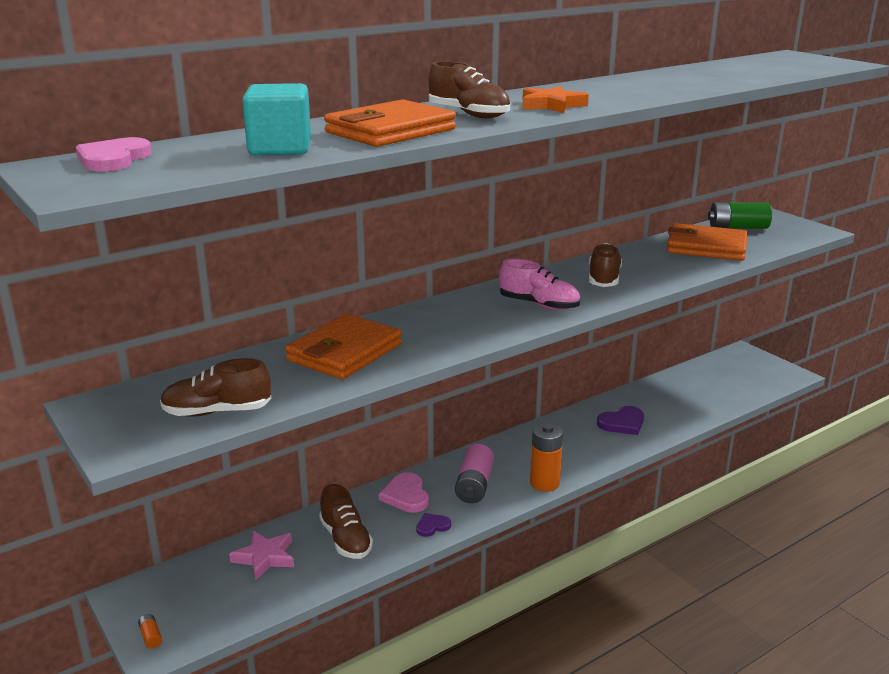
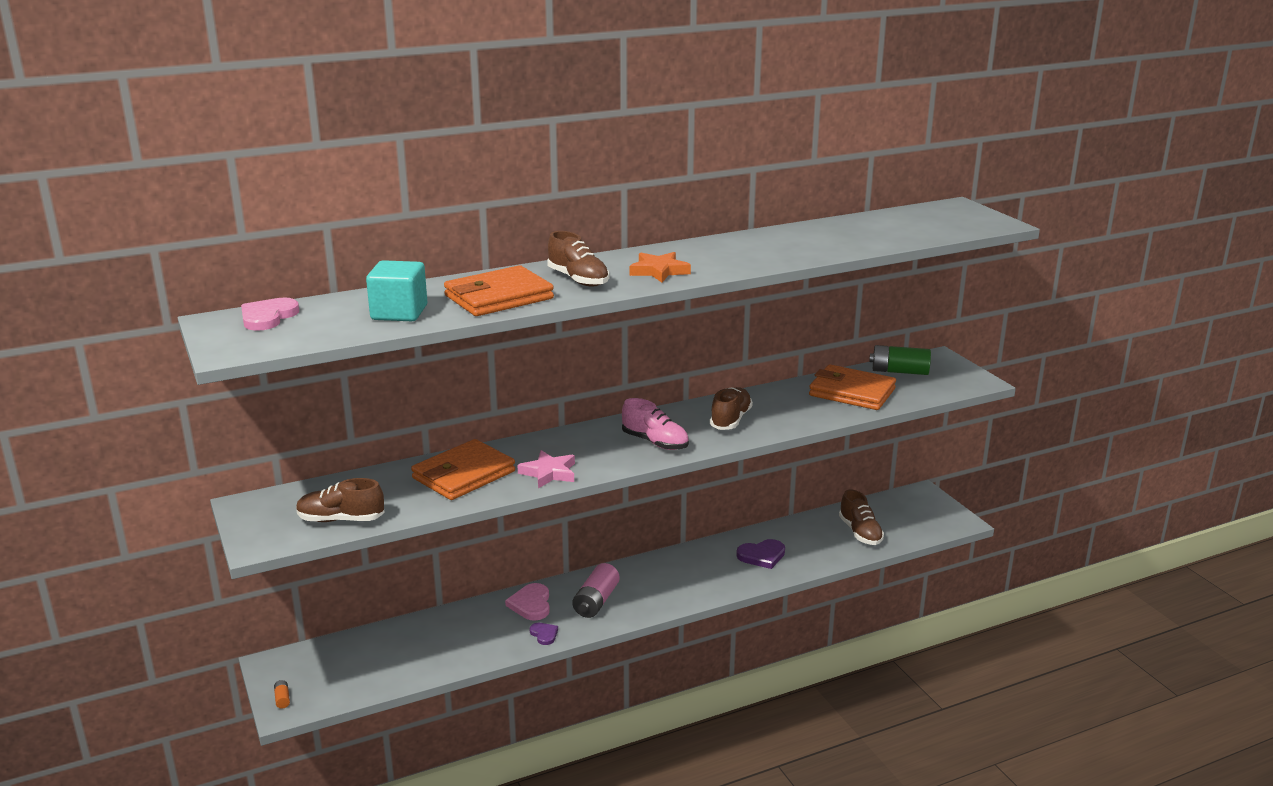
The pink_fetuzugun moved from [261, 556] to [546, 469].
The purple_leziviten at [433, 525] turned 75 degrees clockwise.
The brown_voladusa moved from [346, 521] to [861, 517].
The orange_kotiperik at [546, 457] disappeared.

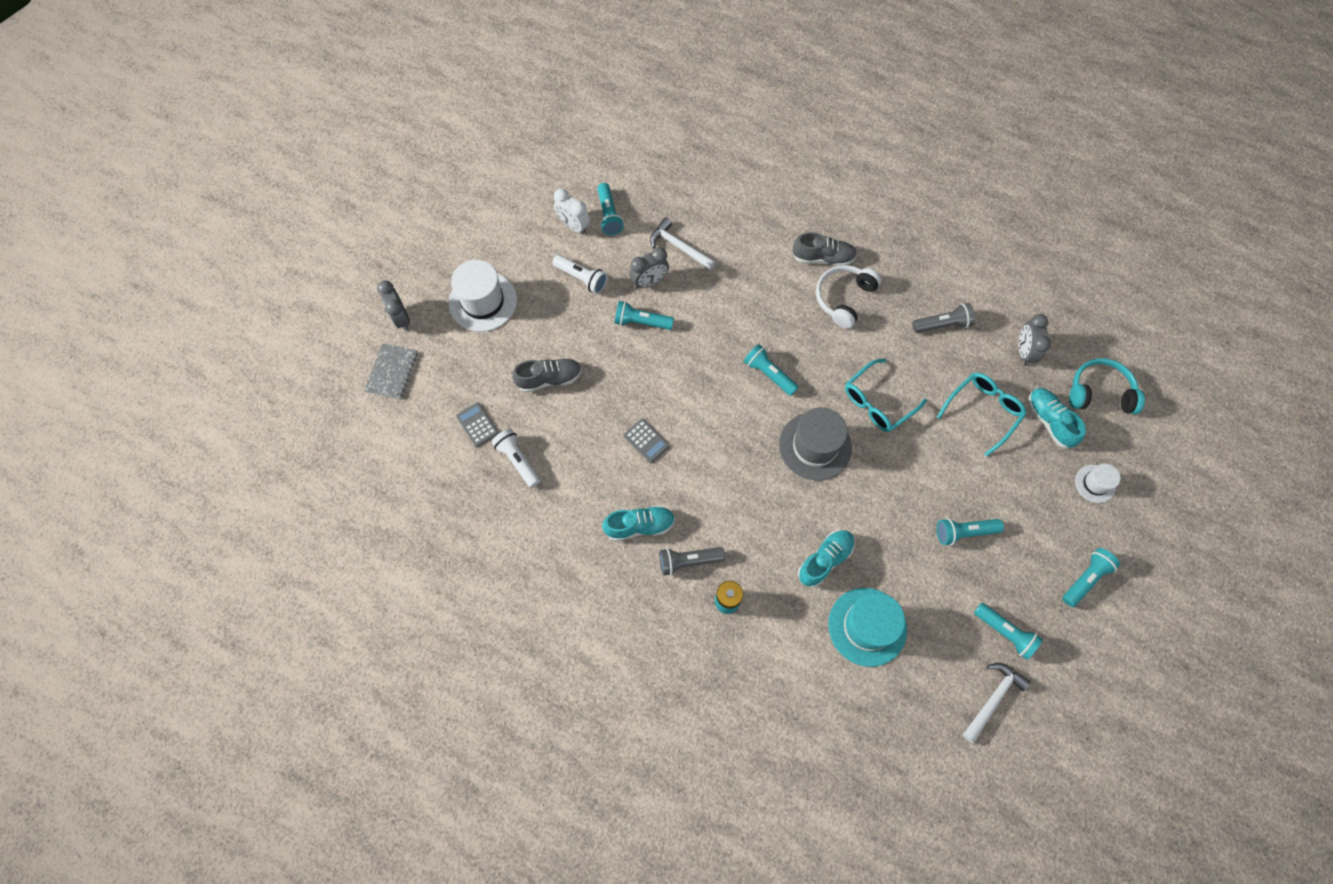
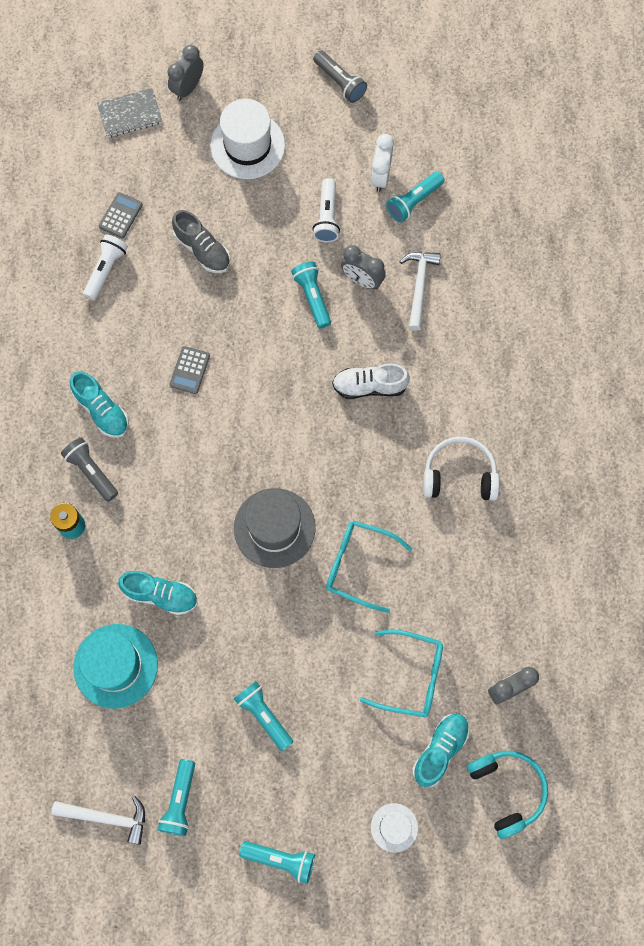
The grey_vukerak moved from [943, 318] to [340, 76].
The white_voladusa at [371, 381] appeared.
The turquoise_vukerak at [771, 370] disappeared.
The grey_voladusa at [824, 249] disappeared.

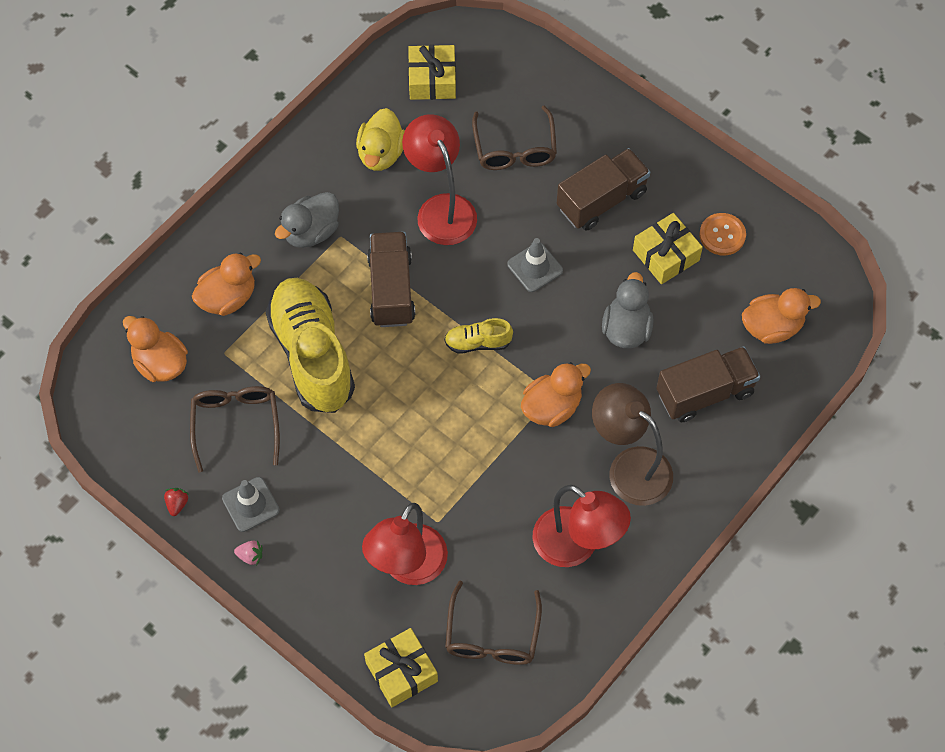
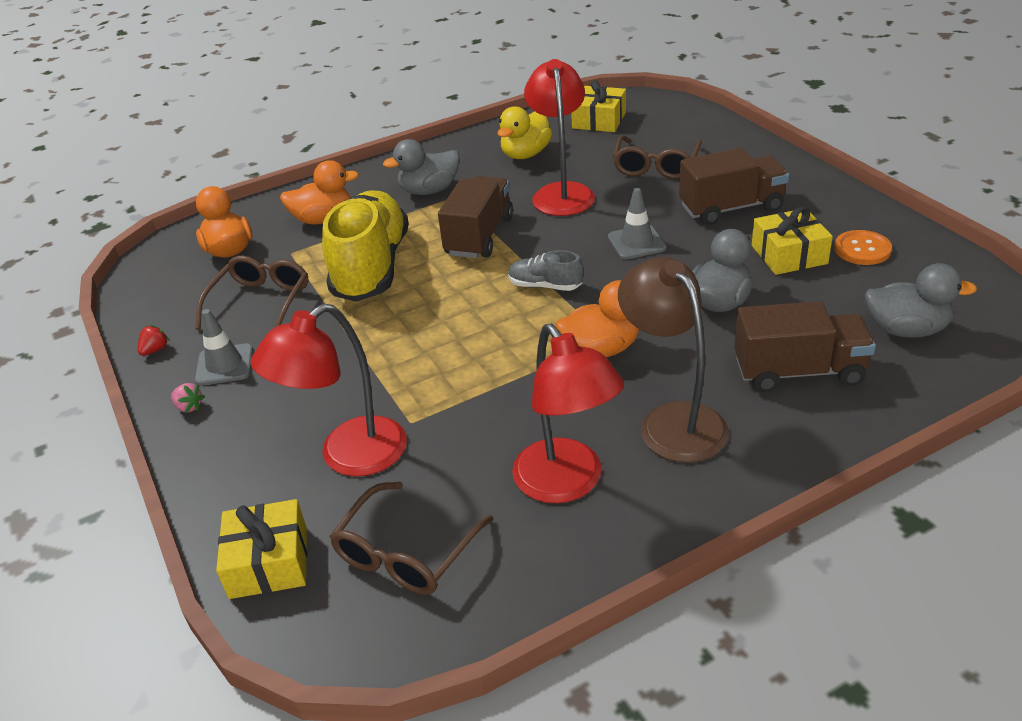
The yellow_voladusa at [478, 335] became the grey_voladusa at [545, 270].
The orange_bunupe at [781, 316] became the grey_bunupe at [921, 300].

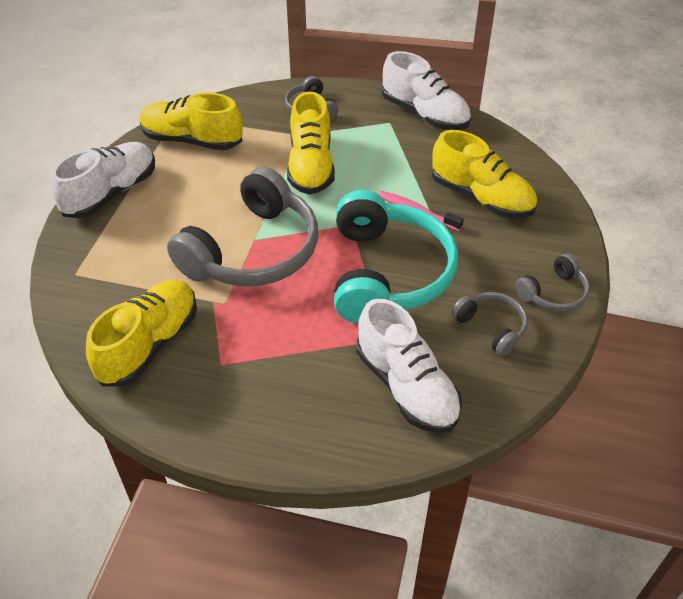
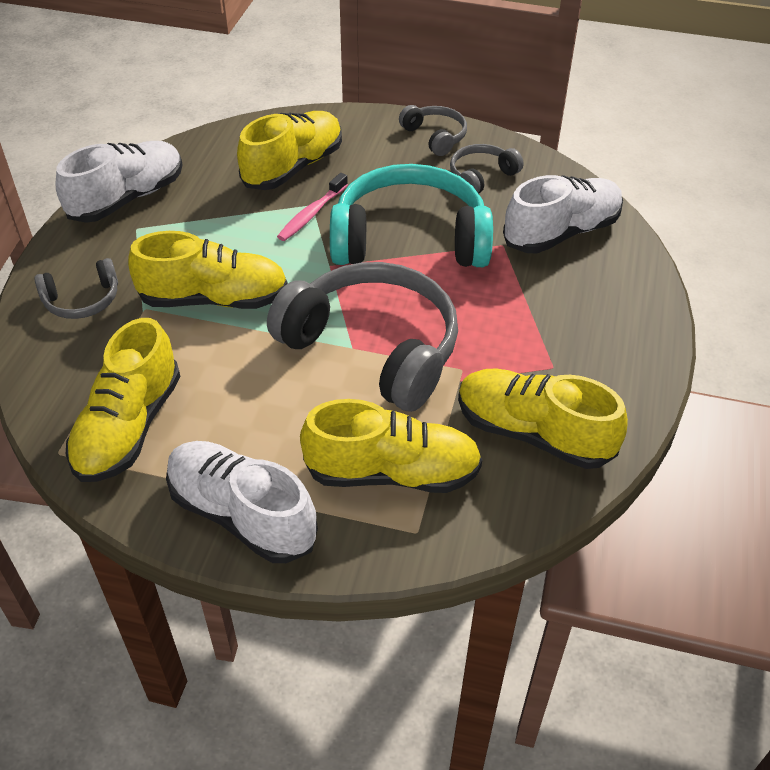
The yellow_voladusa at [391, 446] appeared.

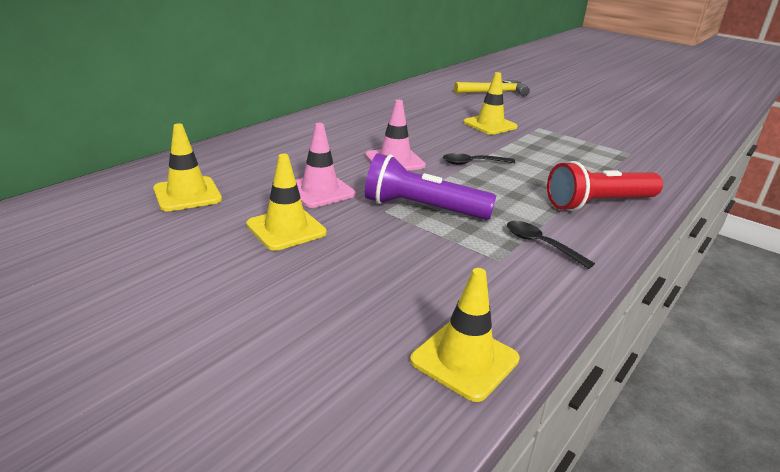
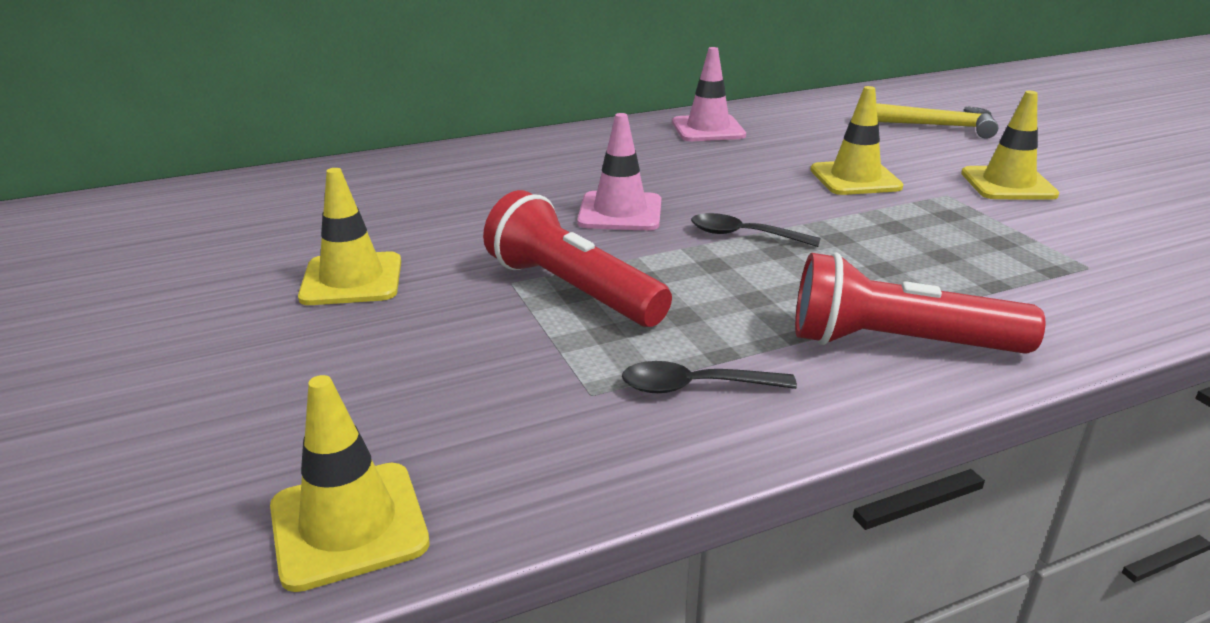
The purple_vukerak at [430, 186] became the red_vukerak at [577, 258].
The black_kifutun at [551, 245] turned 75 degrees counterclockwise.
The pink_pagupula moved from [325, 165] to [709, 94].
The yellow_pagupula moved from [187, 167] to [1010, 145].

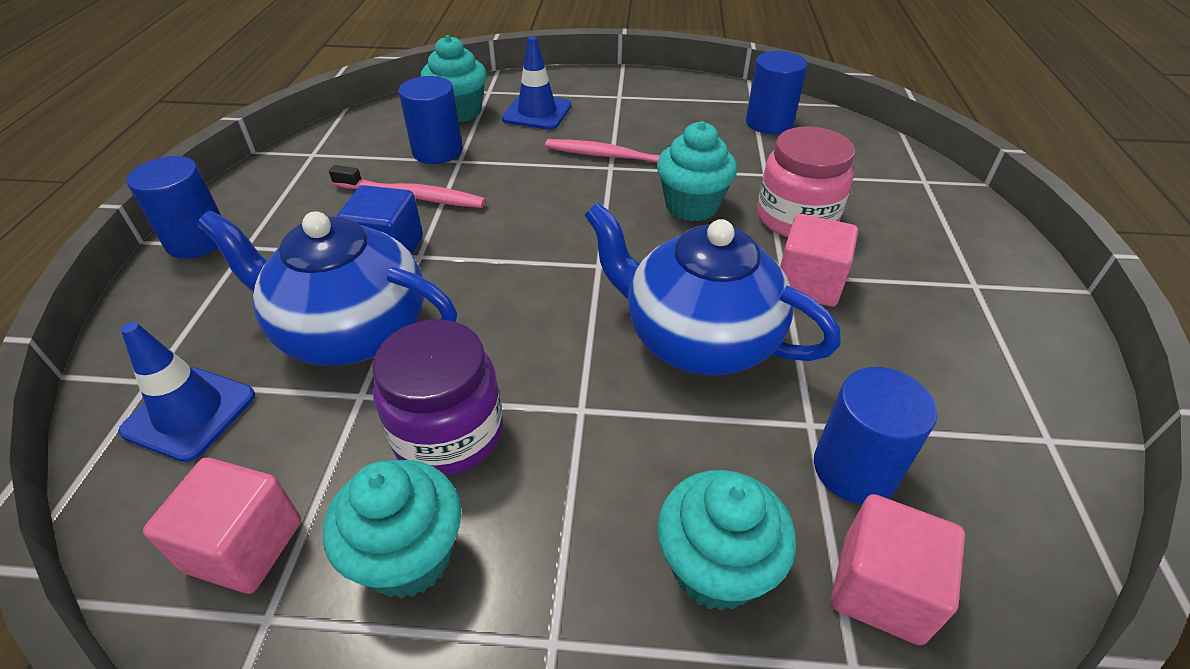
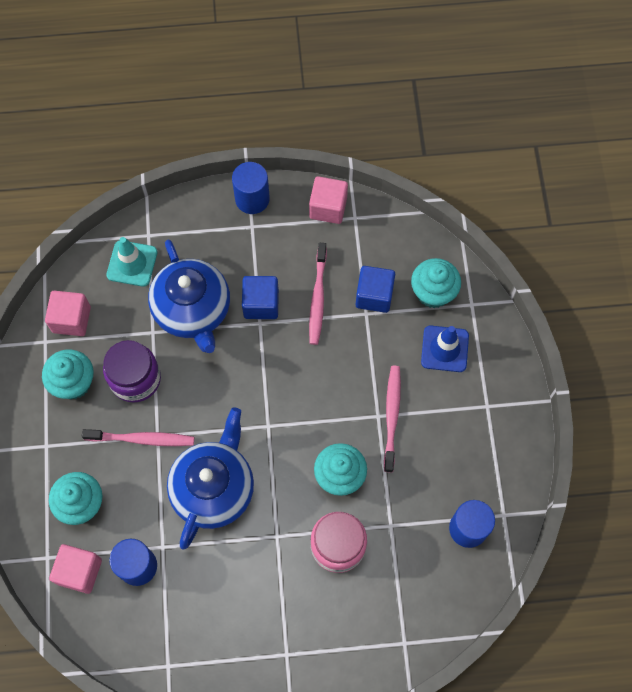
The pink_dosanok at [138, 437] appeared.
The blue_pagupula at [186, 392] became the turquoise_pagupula at [132, 262].
The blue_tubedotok at [327, 288] turned 150 degrees clockwise.
The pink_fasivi moved from [819, 260] to [328, 200].
The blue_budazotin at [430, 120] was replaced by the blue_fasivi at [375, 289].

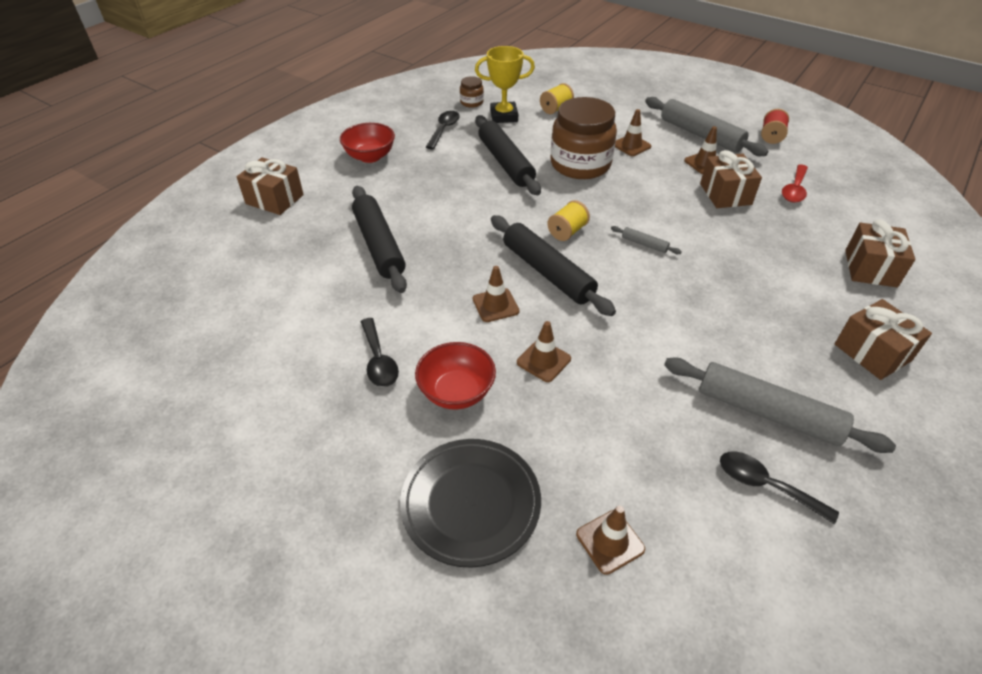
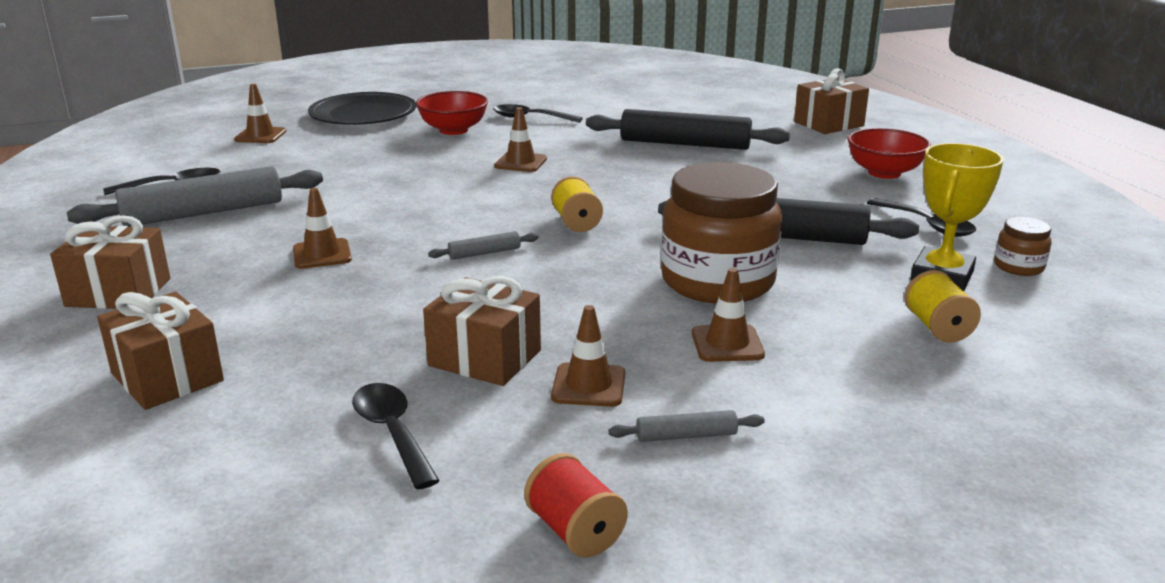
The brown_pagupula moved from [544, 351] to [322, 228].
The red_kifutun at [795, 183] became the black_kifutun at [396, 436].
The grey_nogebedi at [706, 126] changed to 0.43 times the size.
The black_nogebedi at [553, 265] disappeared.

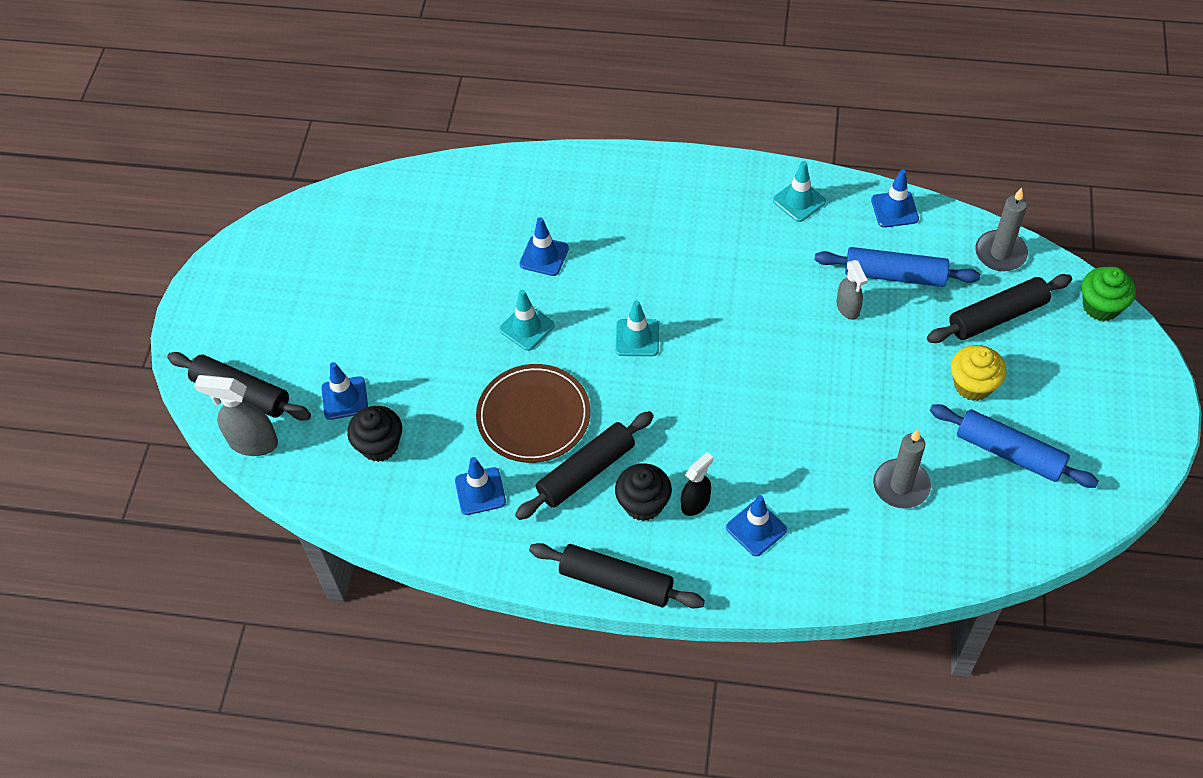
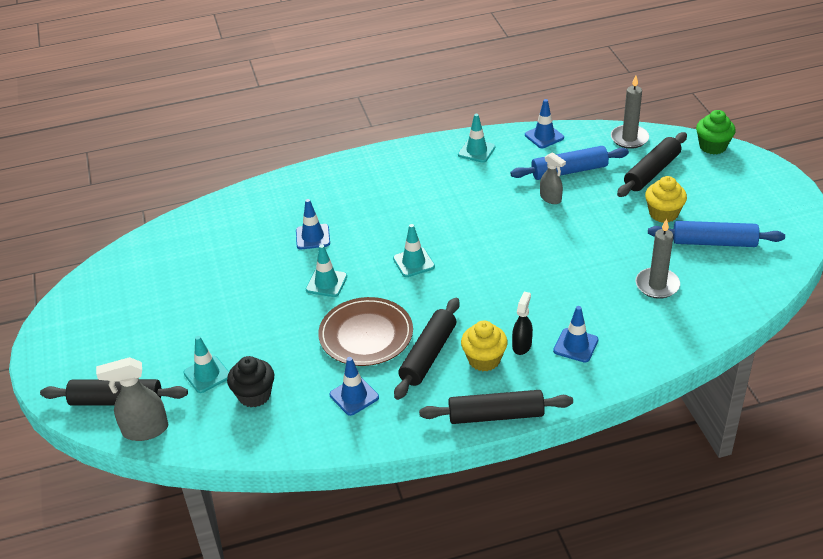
The blue_pagupula at [344, 391] became the turquoise_pagupula at [206, 364].
The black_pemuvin at [643, 492] became the yellow_pemuvin at [484, 346].

